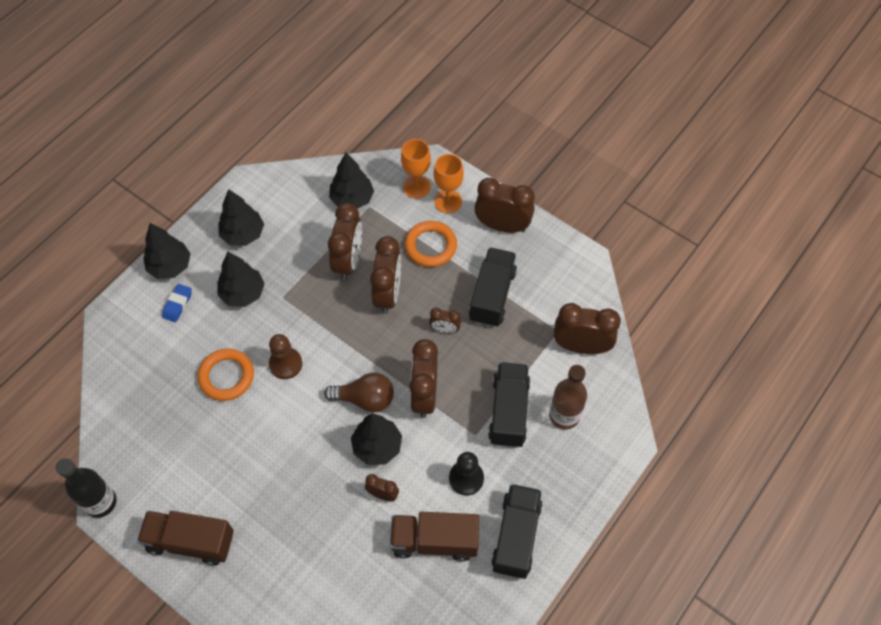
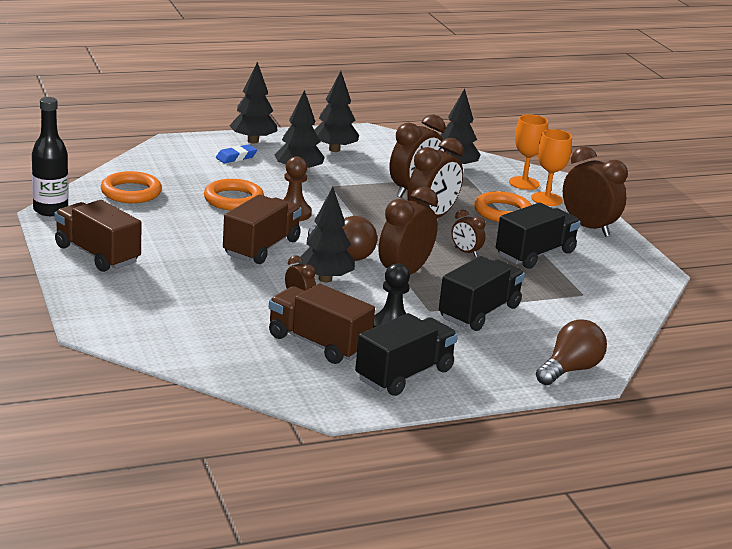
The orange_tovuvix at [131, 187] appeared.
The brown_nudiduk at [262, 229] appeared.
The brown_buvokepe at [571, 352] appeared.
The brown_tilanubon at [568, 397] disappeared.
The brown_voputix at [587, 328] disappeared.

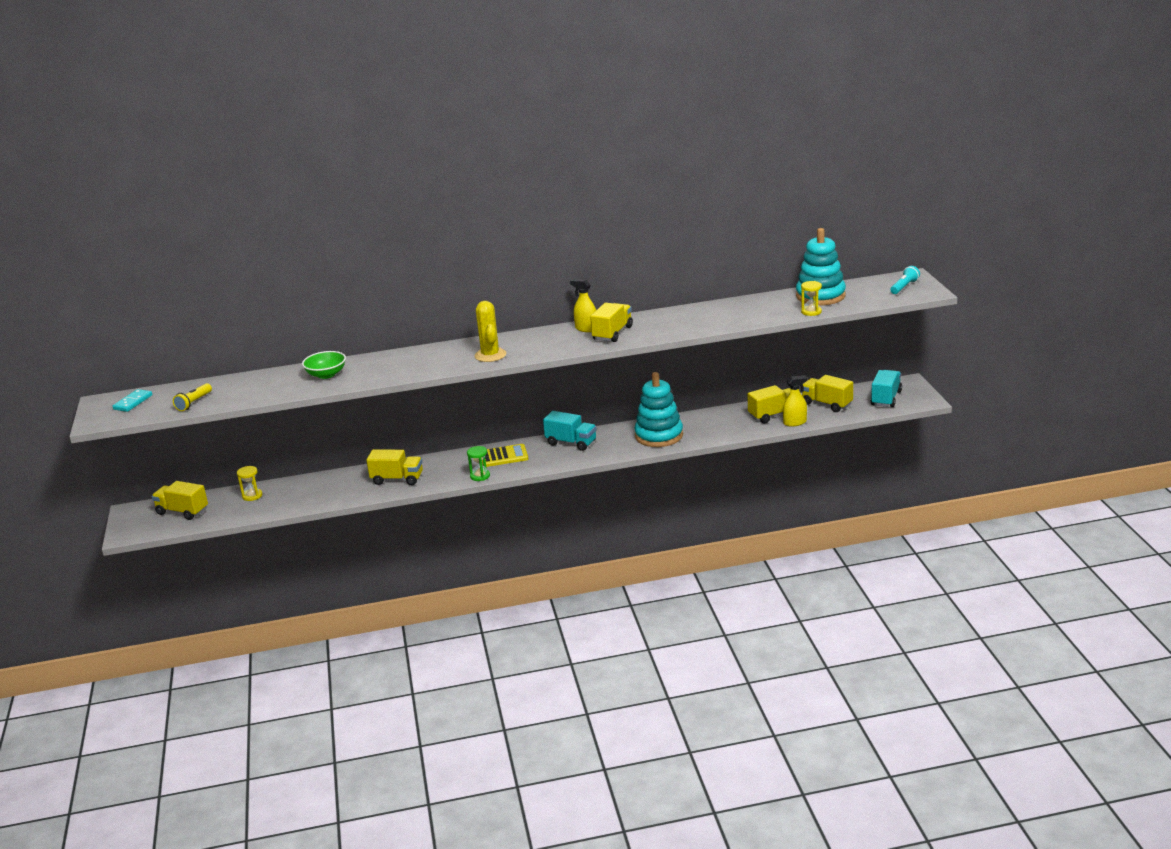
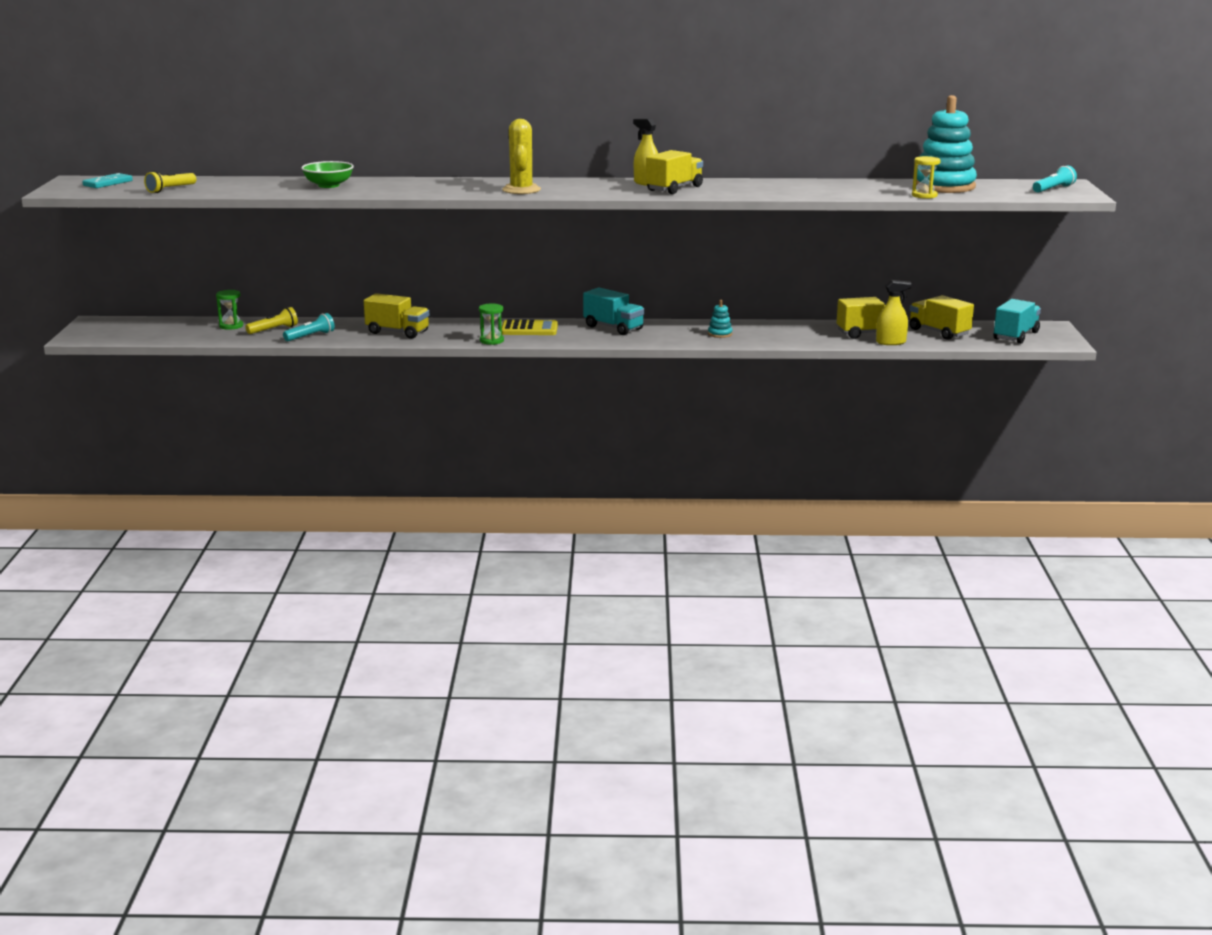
The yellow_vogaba at [249, 483] became the green_vogaba at [229, 310].
The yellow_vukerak at [271, 320] appeared.
The turquoise_vukerak at [309, 327] appeared.
The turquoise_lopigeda at [658, 409] changed to 0.41 times the size.
The yellow_nudiduk at [180, 500] disappeared.

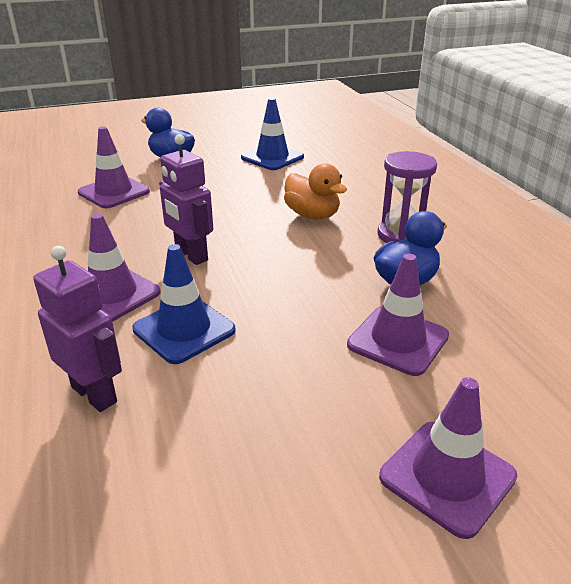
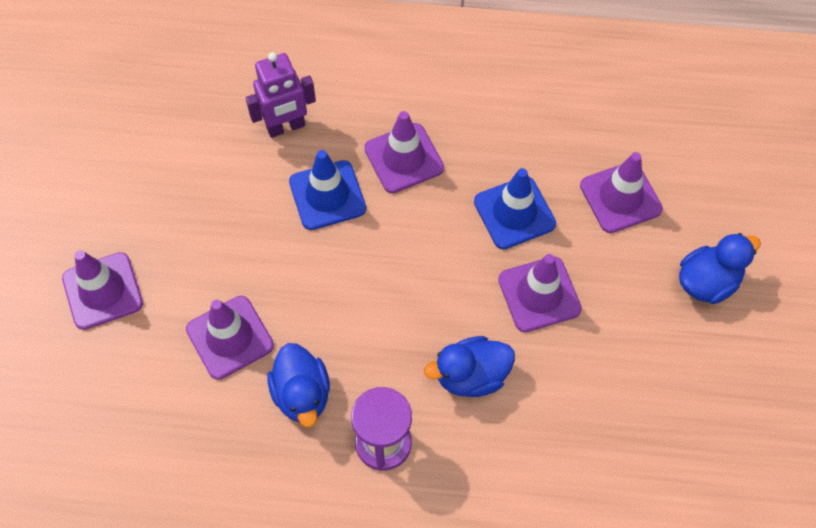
The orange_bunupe at [315, 192] became the blue_bunupe at [469, 366].
The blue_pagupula moved from [272, 134] to [515, 208].
The purple_pagupula at [540, 293] appeared.
The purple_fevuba at [186, 199] disappeared.

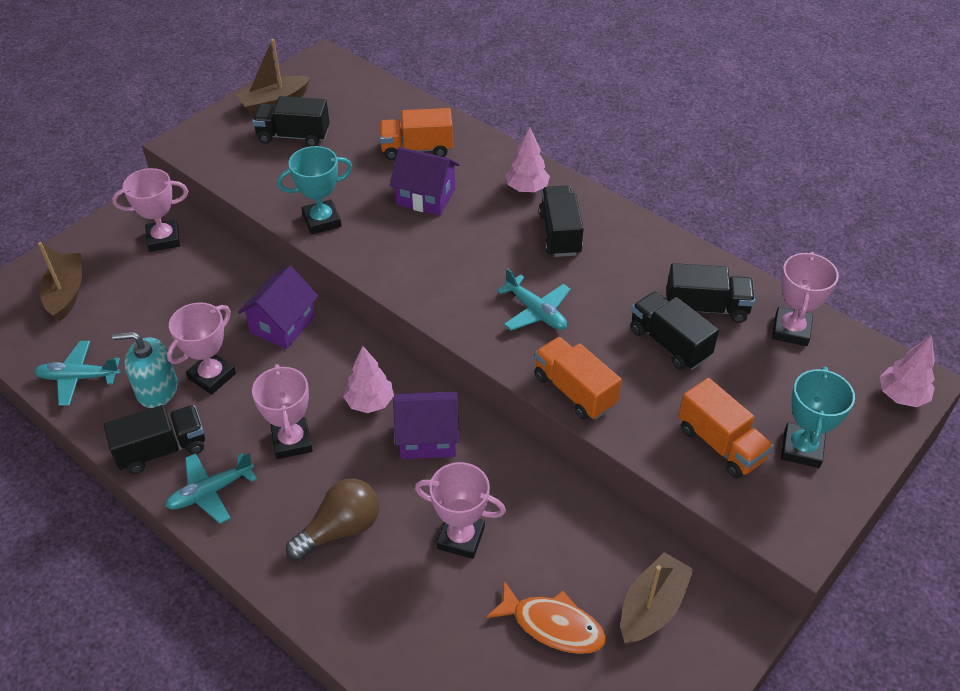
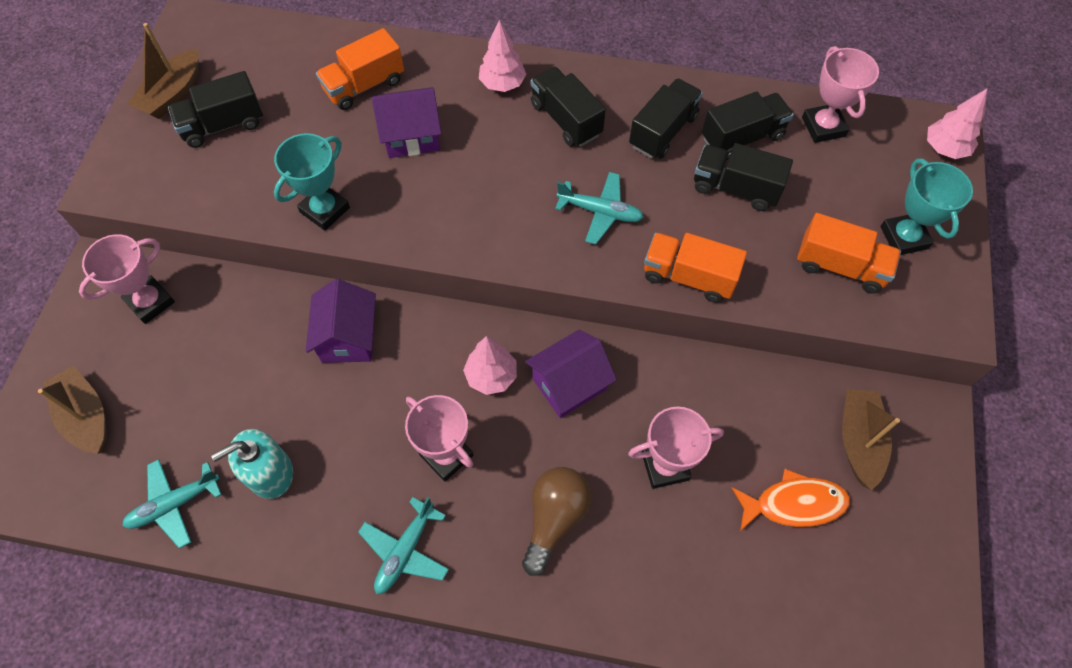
The black_nudiduk moved from [154, 439] to [666, 118].
The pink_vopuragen at [201, 348] disappeared.

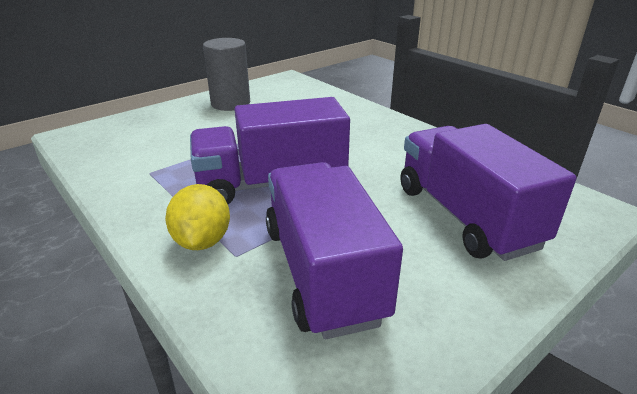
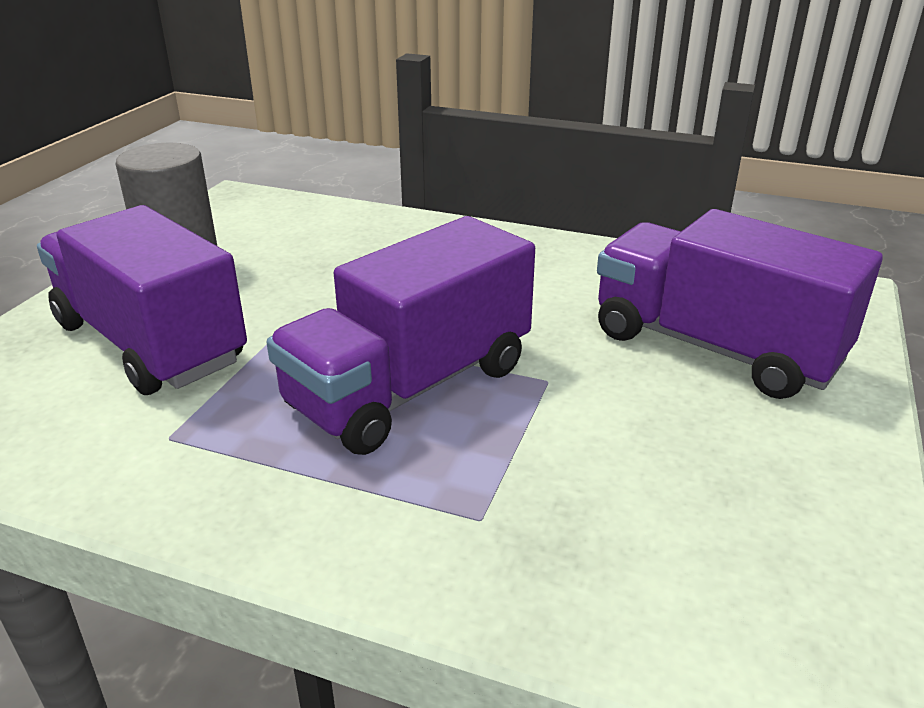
The purple_nudiduk moved from [334, 250] to [142, 300].
The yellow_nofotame at [197, 217] disappeared.

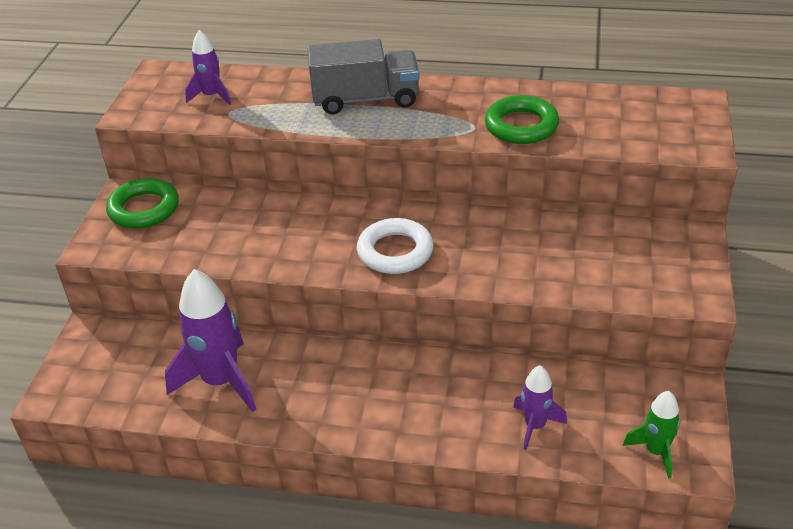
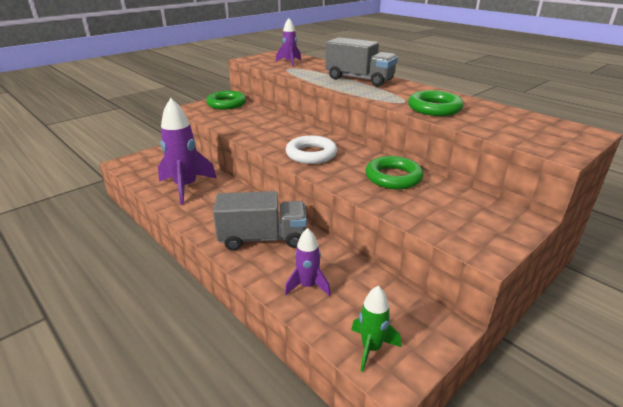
The grey_nudiduk at [260, 221] appeared.
The green_tovuvix at [394, 172] appeared.

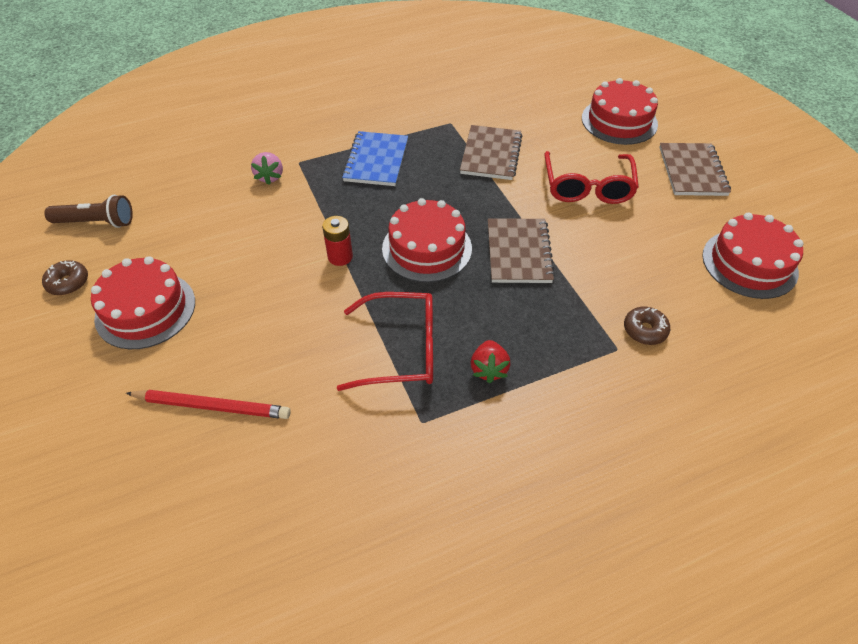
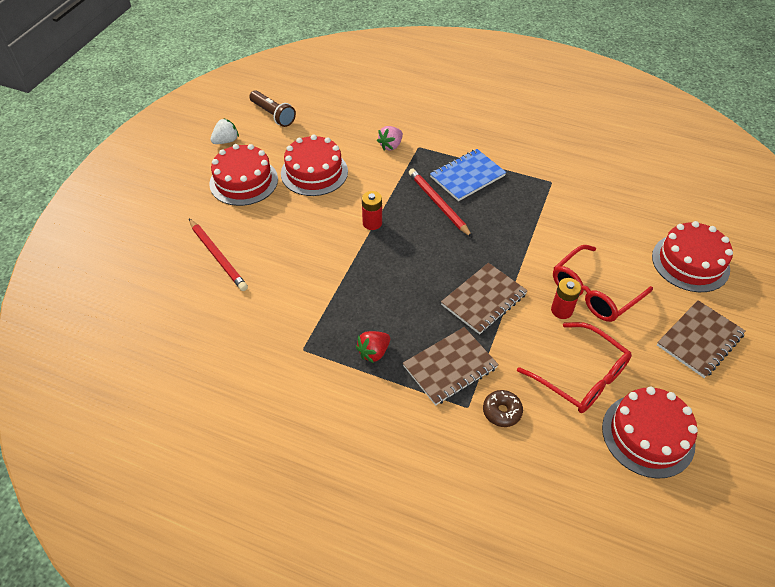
The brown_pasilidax at [65, 278] was replaced by the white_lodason at [224, 131].
The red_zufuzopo moved from [427, 240] to [314, 165].
The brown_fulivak moved from [491, 152] to [451, 366].
The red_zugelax at [441, 203] appeared.
The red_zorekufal moved from [385, 341] to [574, 367].
The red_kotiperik at [566, 298] appeared.

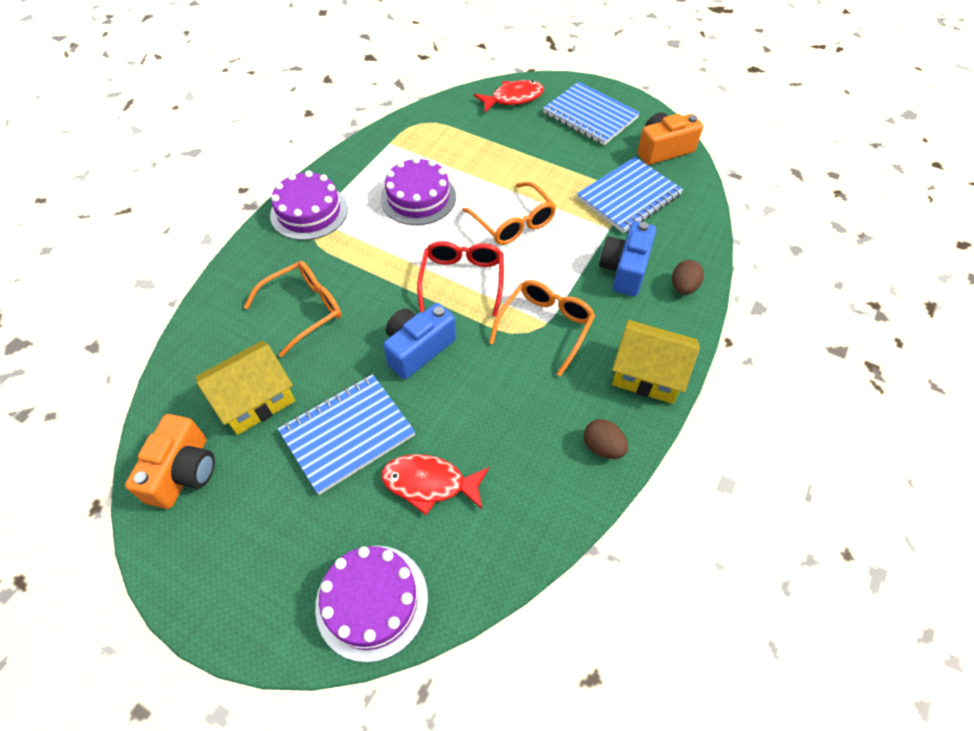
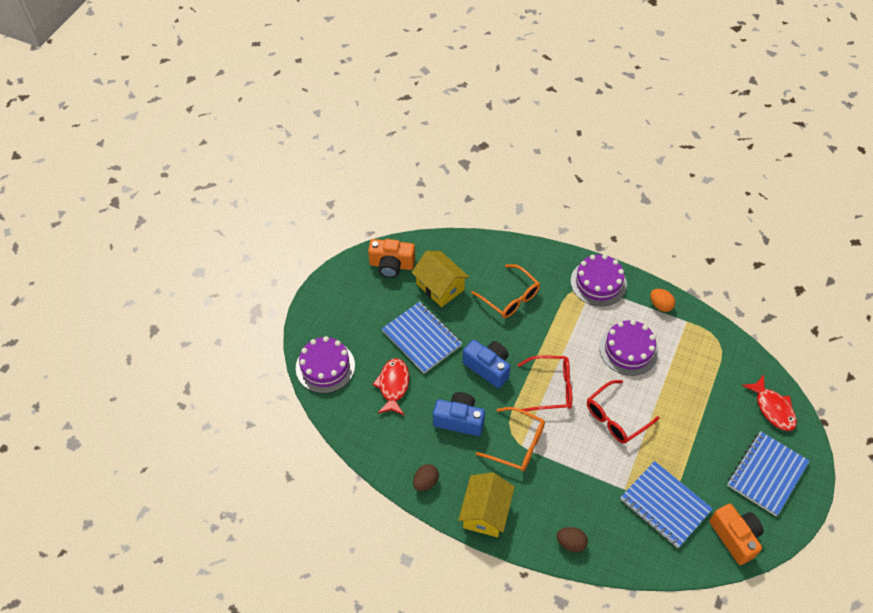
The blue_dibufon moved from [627, 258] to [459, 414].
The orange_zorekufal at [509, 213] became the red_zorekufal at [623, 412].
The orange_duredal at [662, 300] appeared.

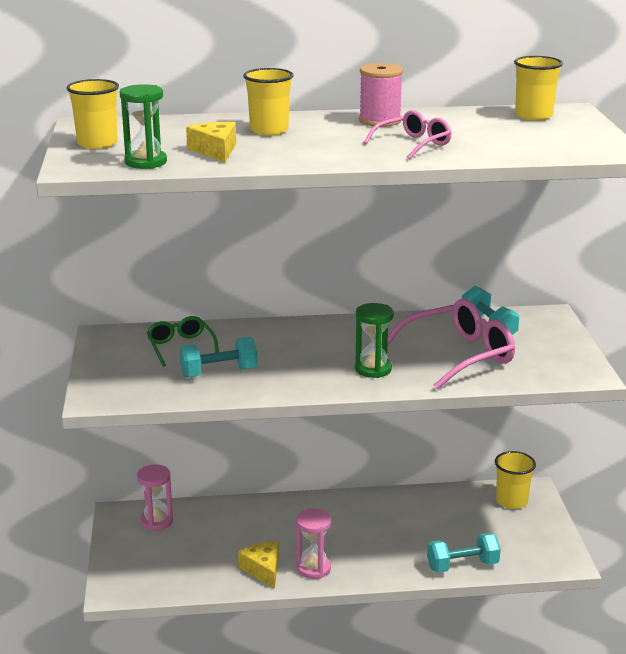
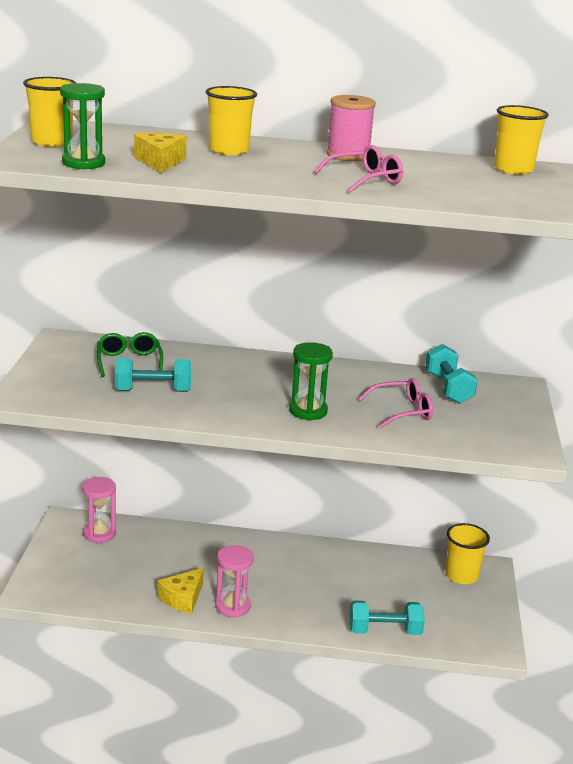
The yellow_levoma at [258, 565] turned 135 degrees counterclockwise.
The pink_zorekufal at [451, 344] changed to 0.58 times the size.

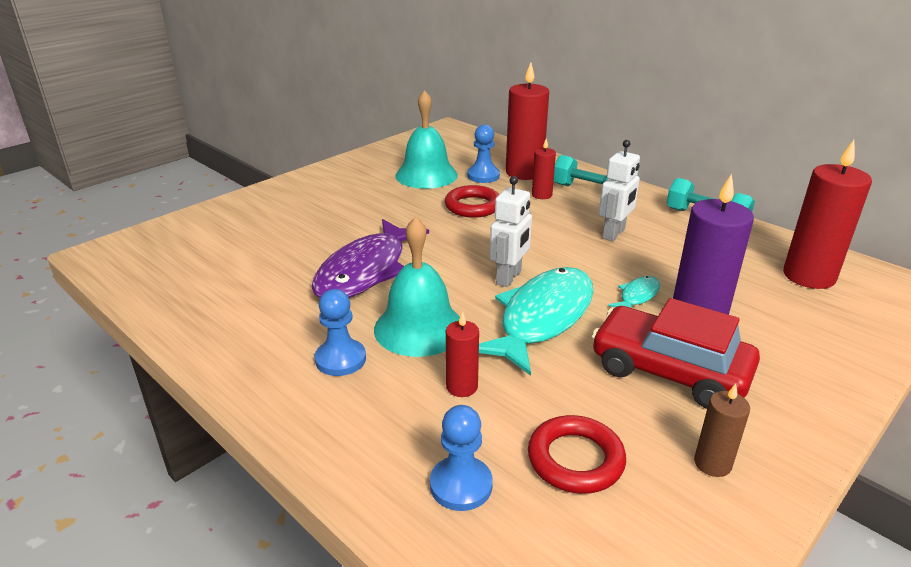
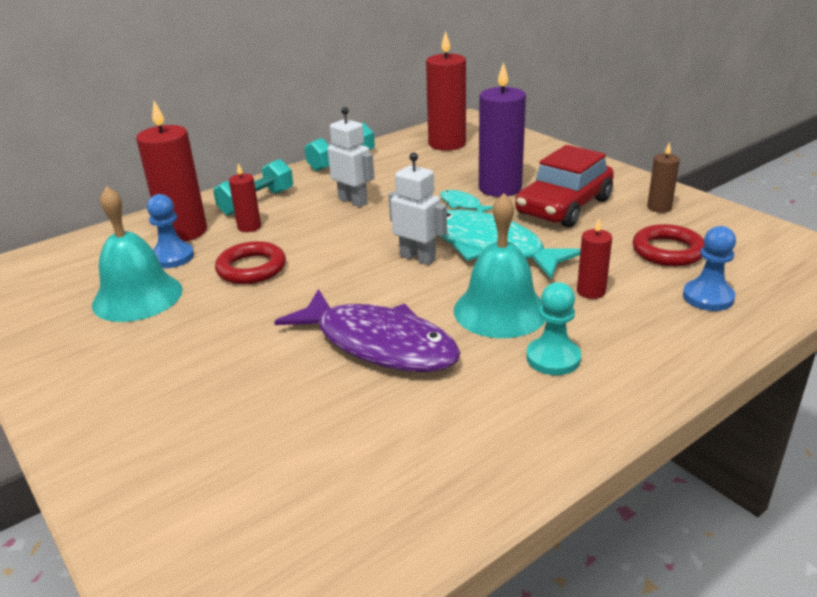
The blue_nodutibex at [340, 332] became the turquoise_nodutibex at [553, 328].

